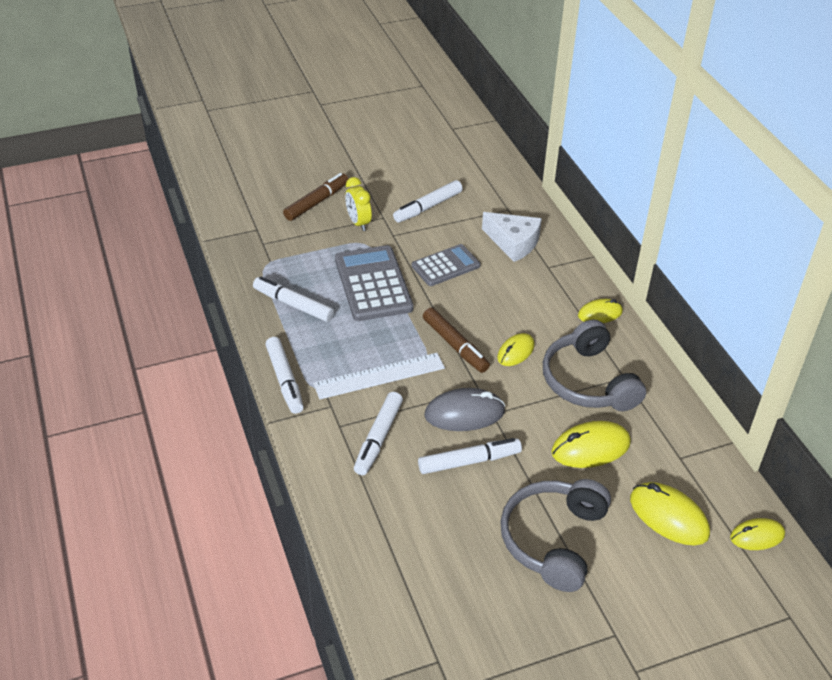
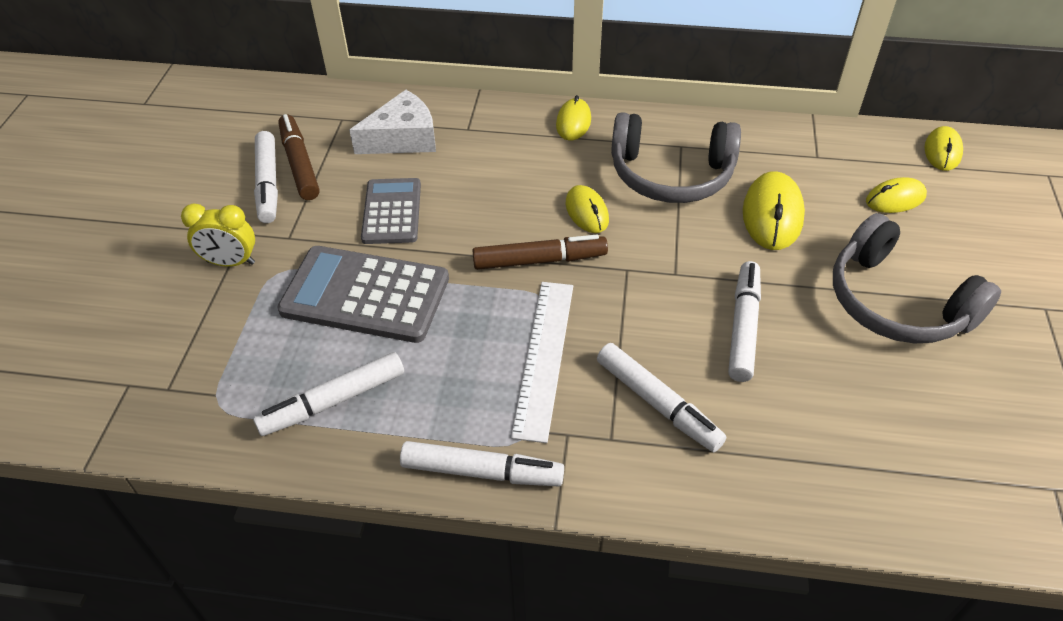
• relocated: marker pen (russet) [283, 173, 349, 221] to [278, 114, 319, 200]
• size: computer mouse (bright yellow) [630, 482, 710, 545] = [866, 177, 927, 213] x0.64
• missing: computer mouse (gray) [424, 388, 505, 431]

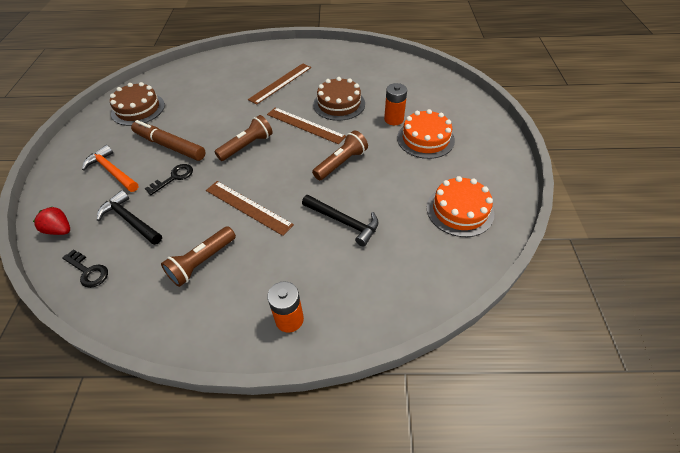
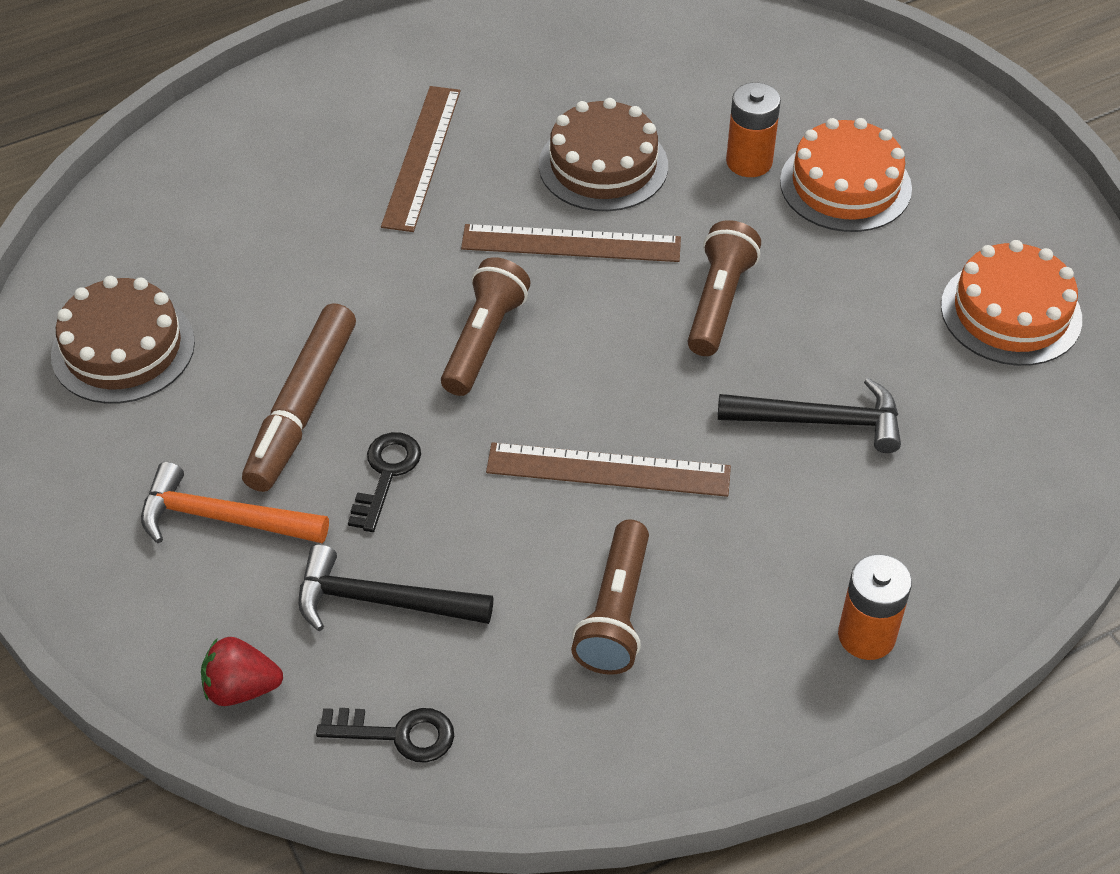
• spun: marker pen (russet) [131, 120, 205, 161] = [242, 303, 356, 492] 75 degrees counterclockwise

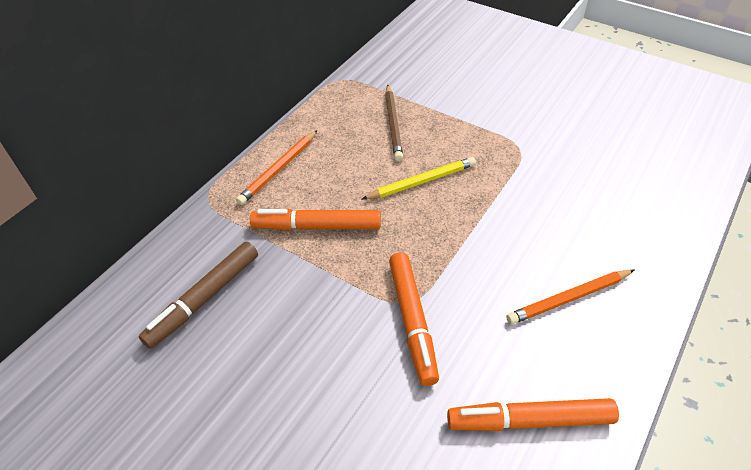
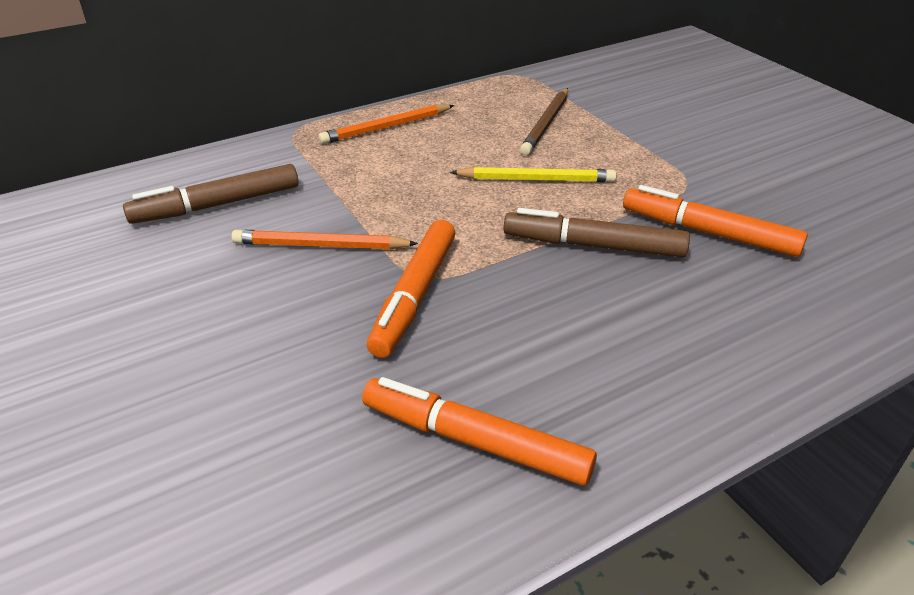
• relocated: wooden pencil (orange-coloured) [506, 270, 634, 325] to [231, 230, 418, 250]
• appeared: marker pen (russet) [504, 208, 690, 258]
• relocated: marker pen (orange-coloured) [250, 209, 381, 230] to [623, 185, 808, 257]

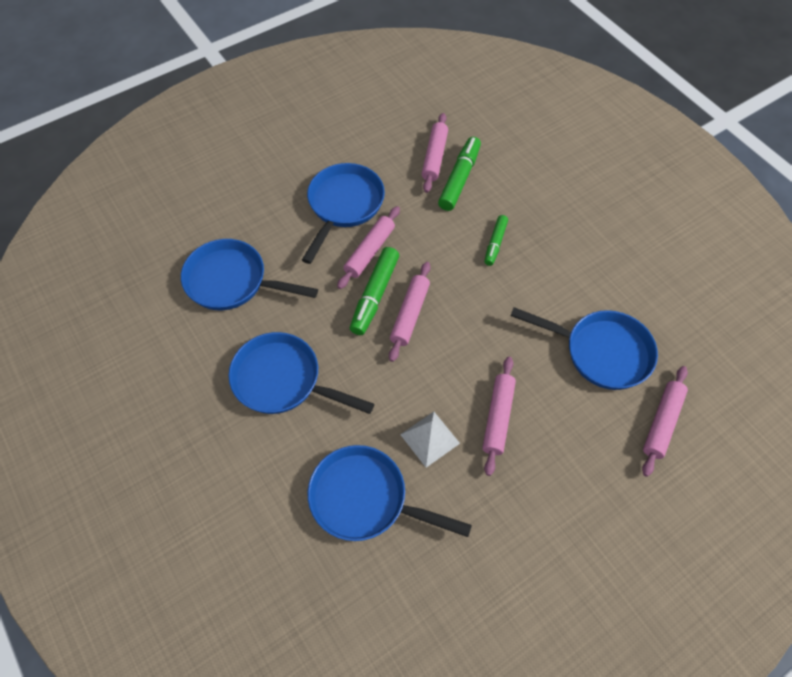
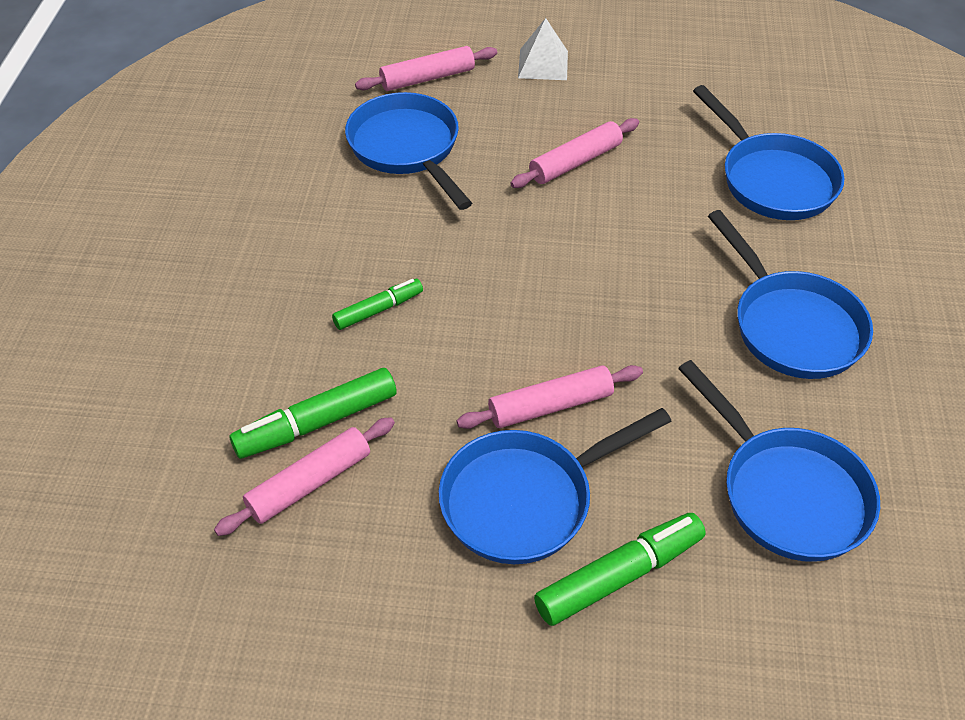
• relocated: solid pyramid (pure white) [400, 412, 460, 468] to [518, 18, 568, 80]
• relocated: marker pen (leaf-green) [350, 247, 399, 335] to [534, 513, 706, 626]
• missing: rolling pin (rosy) [389, 262, 430, 362]

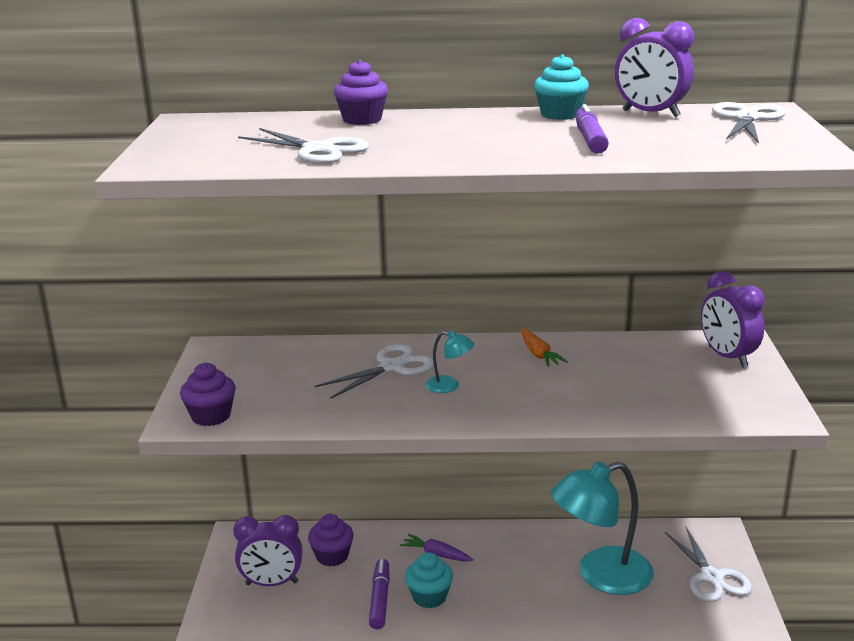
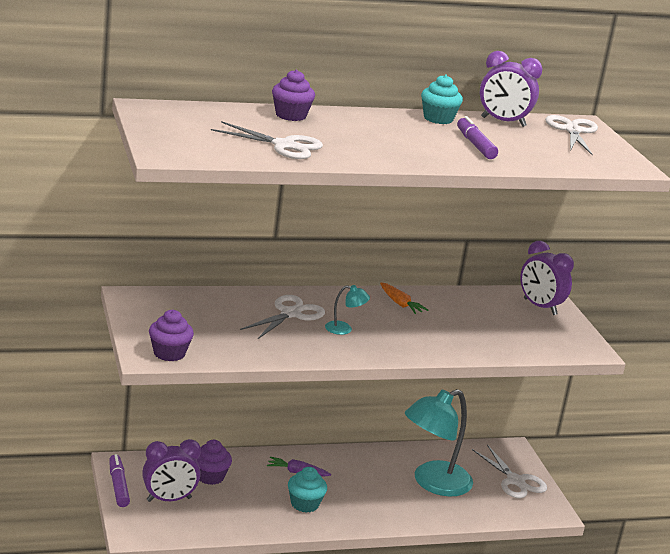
• relocated: marker pen (royal purple) [369, 559, 390, 629] to [109, 454, 130, 507]

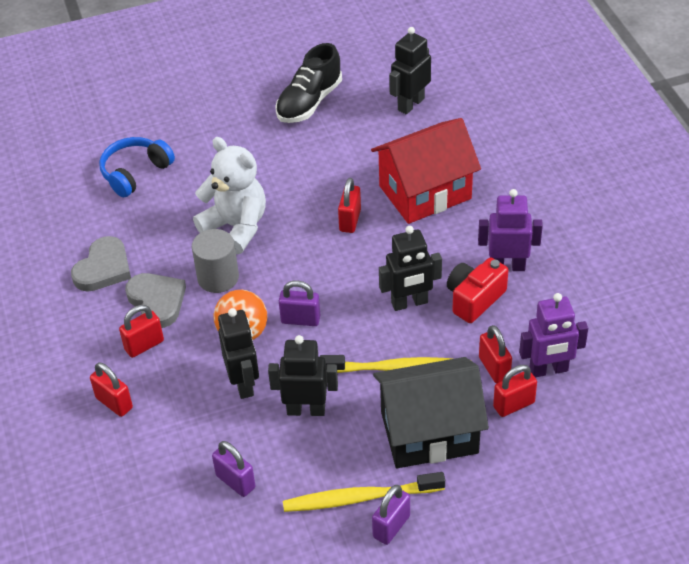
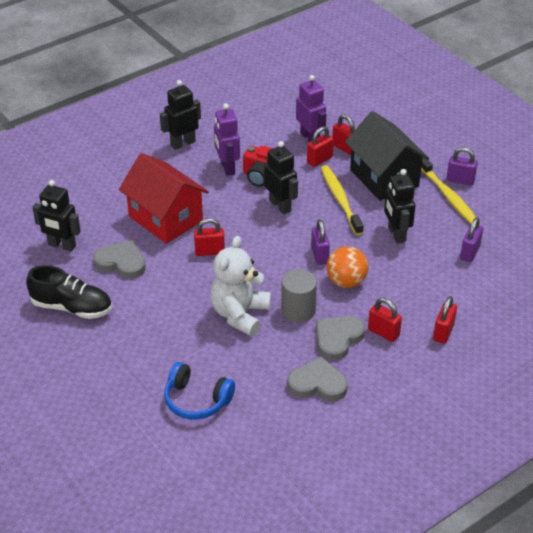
• appeared: heart (gray) [93, 240, 146, 279]
• relocated: robot (black) [218, 308, 259, 399] to [160, 80, 201, 150]

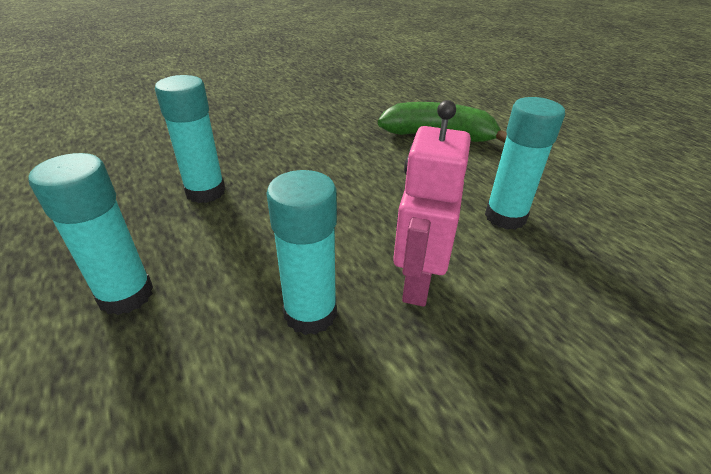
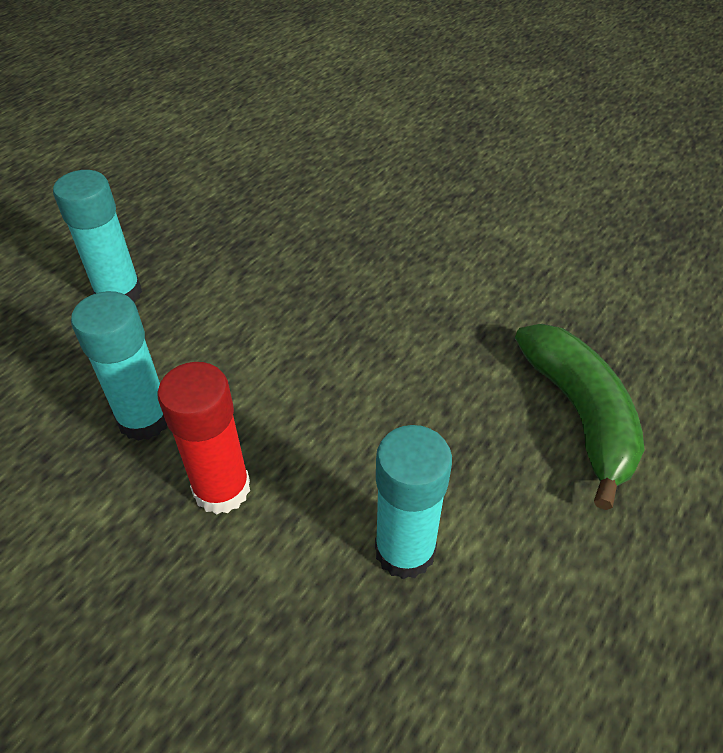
• exchanged: robot (rosy) [393, 100, 471, 307] to stick of glue (crimson) [158, 362, 250, 515]
• missing: stick of glue (teal) [155, 75, 226, 203]

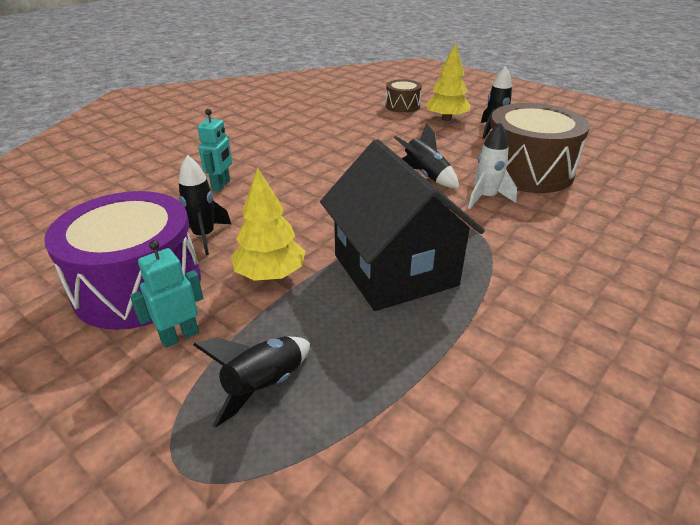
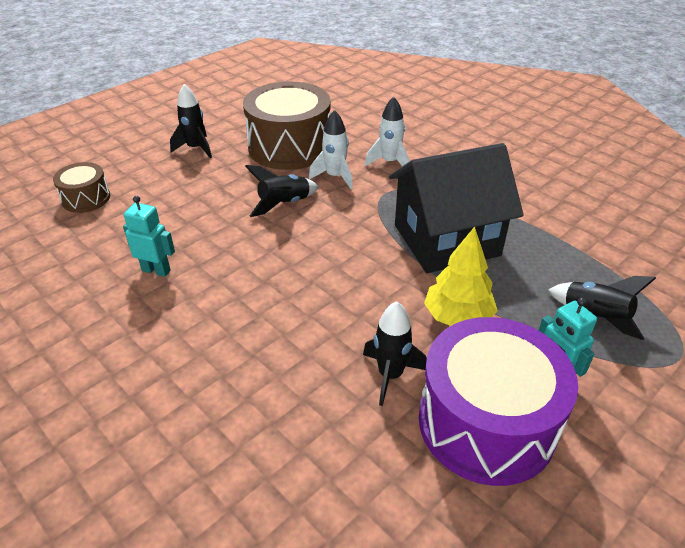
• relocated: robot (teal) [197, 109, 232, 192] to [123, 196, 175, 277]
• appeared: rocket (pure white) [365, 97, 410, 167]
• missing: fir tree (bright yellow) [425, 43, 470, 121]

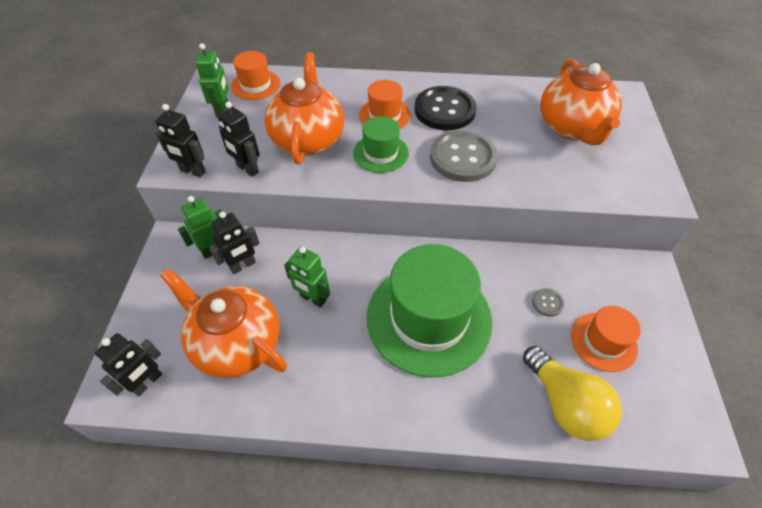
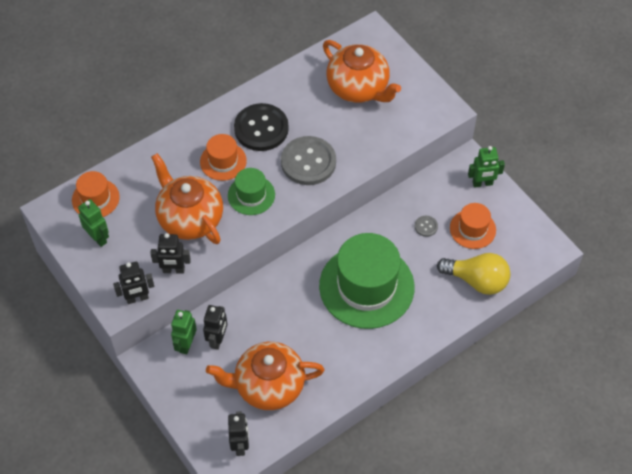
• relocated: robot (leaf-green) [284, 247, 330, 308] to [468, 146, 505, 187]

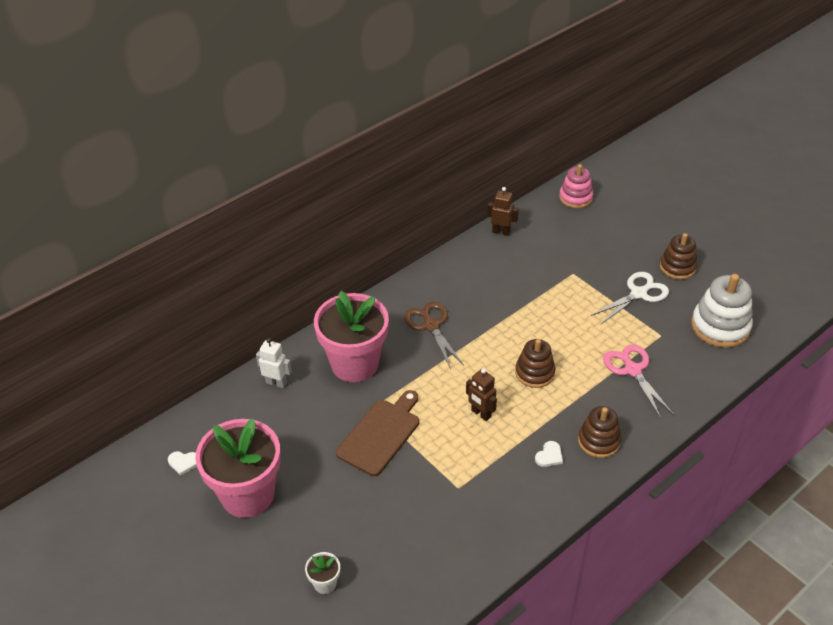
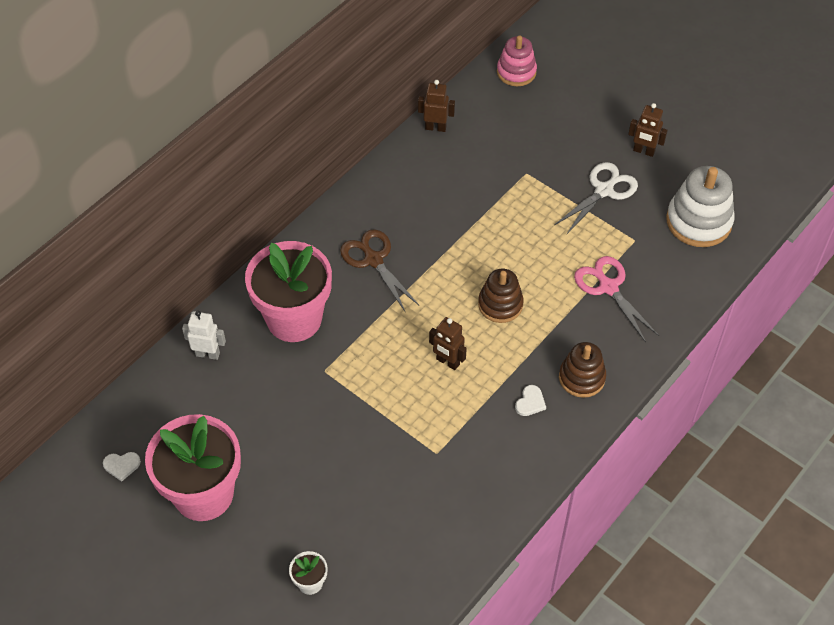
• exchanged: ring stacker (russet) [660, 233, 697, 280] to robot (russet) [628, 103, 668, 157]
• missing: bread board (russet) [336, 390, 419, 476]

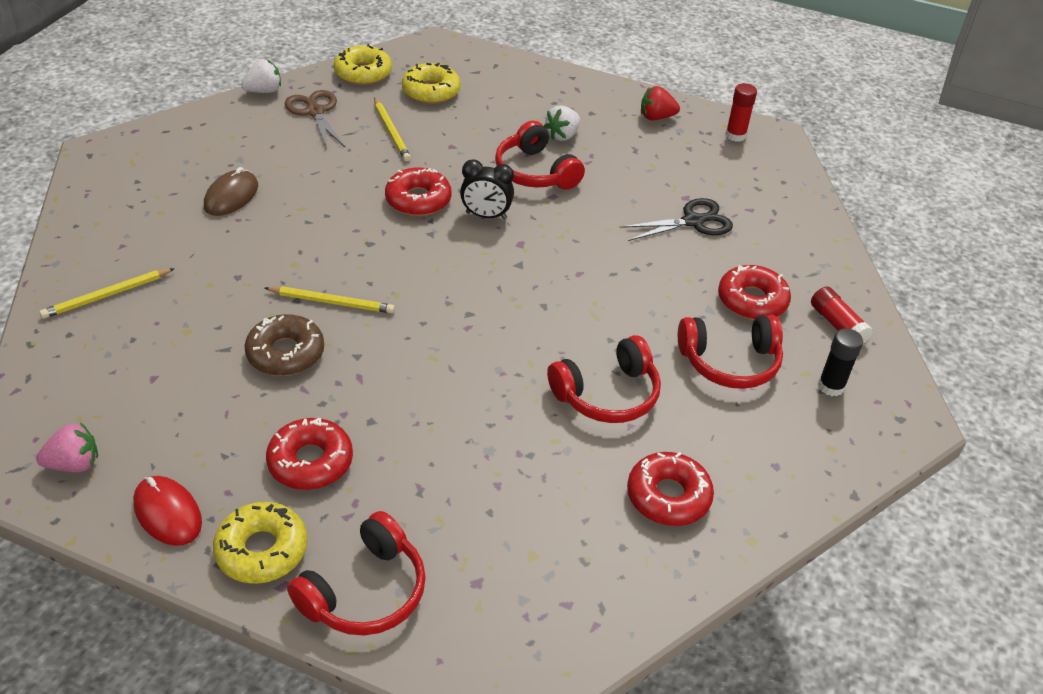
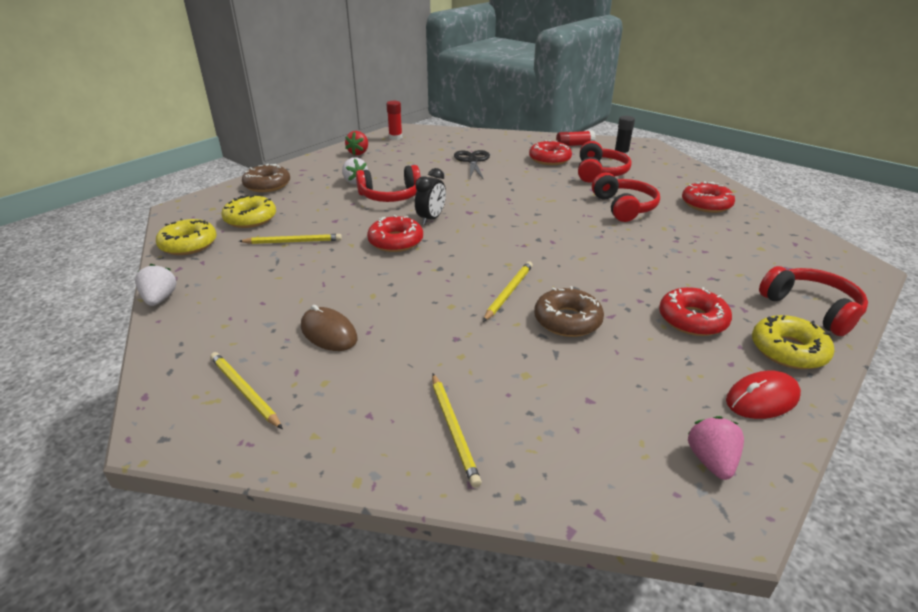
• appeared: wooden pencil (bright yellow) [210, 352, 283, 429]
• appeared: donut (russet) [242, 164, 290, 192]
• missing: shears (russet) [285, 90, 346, 149]

